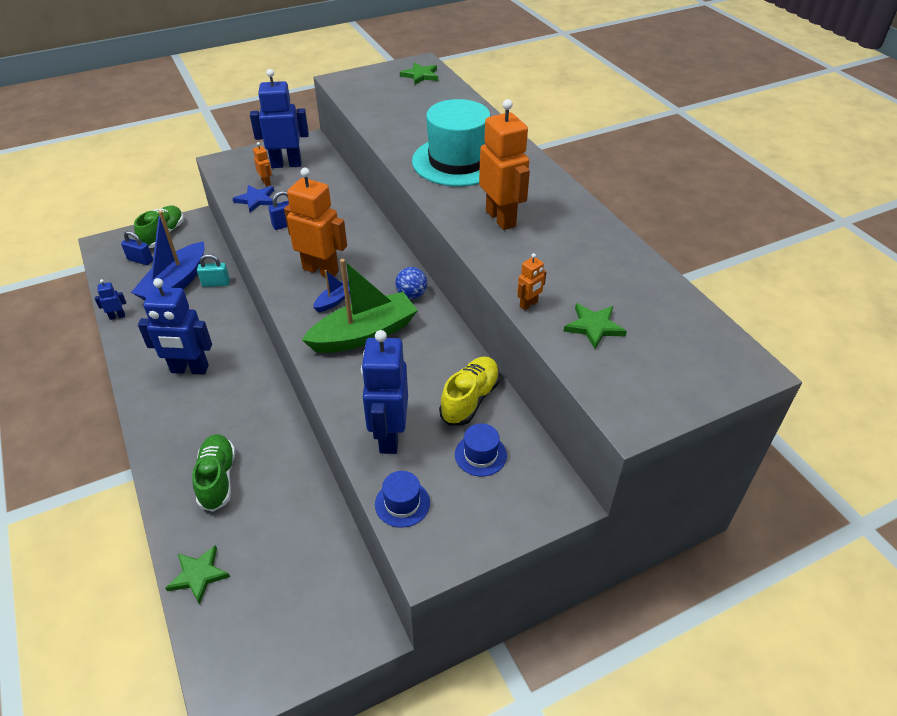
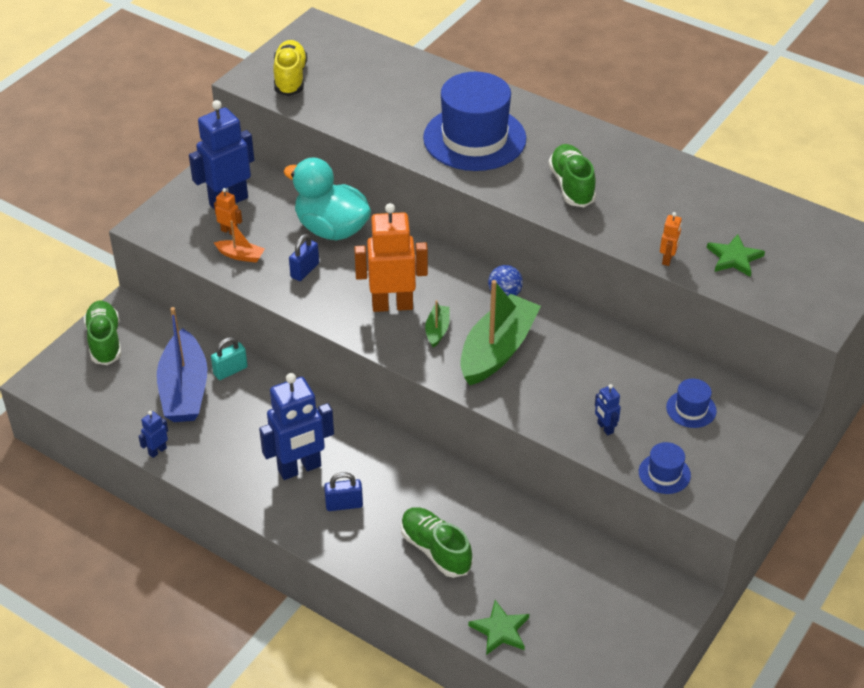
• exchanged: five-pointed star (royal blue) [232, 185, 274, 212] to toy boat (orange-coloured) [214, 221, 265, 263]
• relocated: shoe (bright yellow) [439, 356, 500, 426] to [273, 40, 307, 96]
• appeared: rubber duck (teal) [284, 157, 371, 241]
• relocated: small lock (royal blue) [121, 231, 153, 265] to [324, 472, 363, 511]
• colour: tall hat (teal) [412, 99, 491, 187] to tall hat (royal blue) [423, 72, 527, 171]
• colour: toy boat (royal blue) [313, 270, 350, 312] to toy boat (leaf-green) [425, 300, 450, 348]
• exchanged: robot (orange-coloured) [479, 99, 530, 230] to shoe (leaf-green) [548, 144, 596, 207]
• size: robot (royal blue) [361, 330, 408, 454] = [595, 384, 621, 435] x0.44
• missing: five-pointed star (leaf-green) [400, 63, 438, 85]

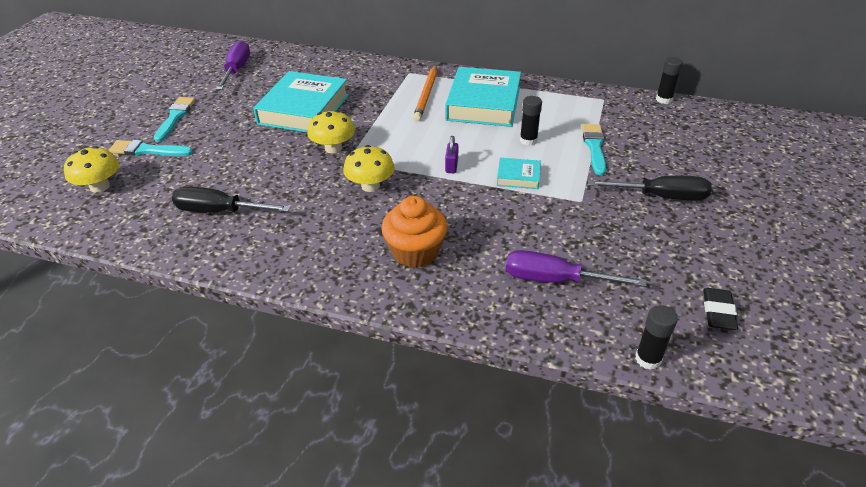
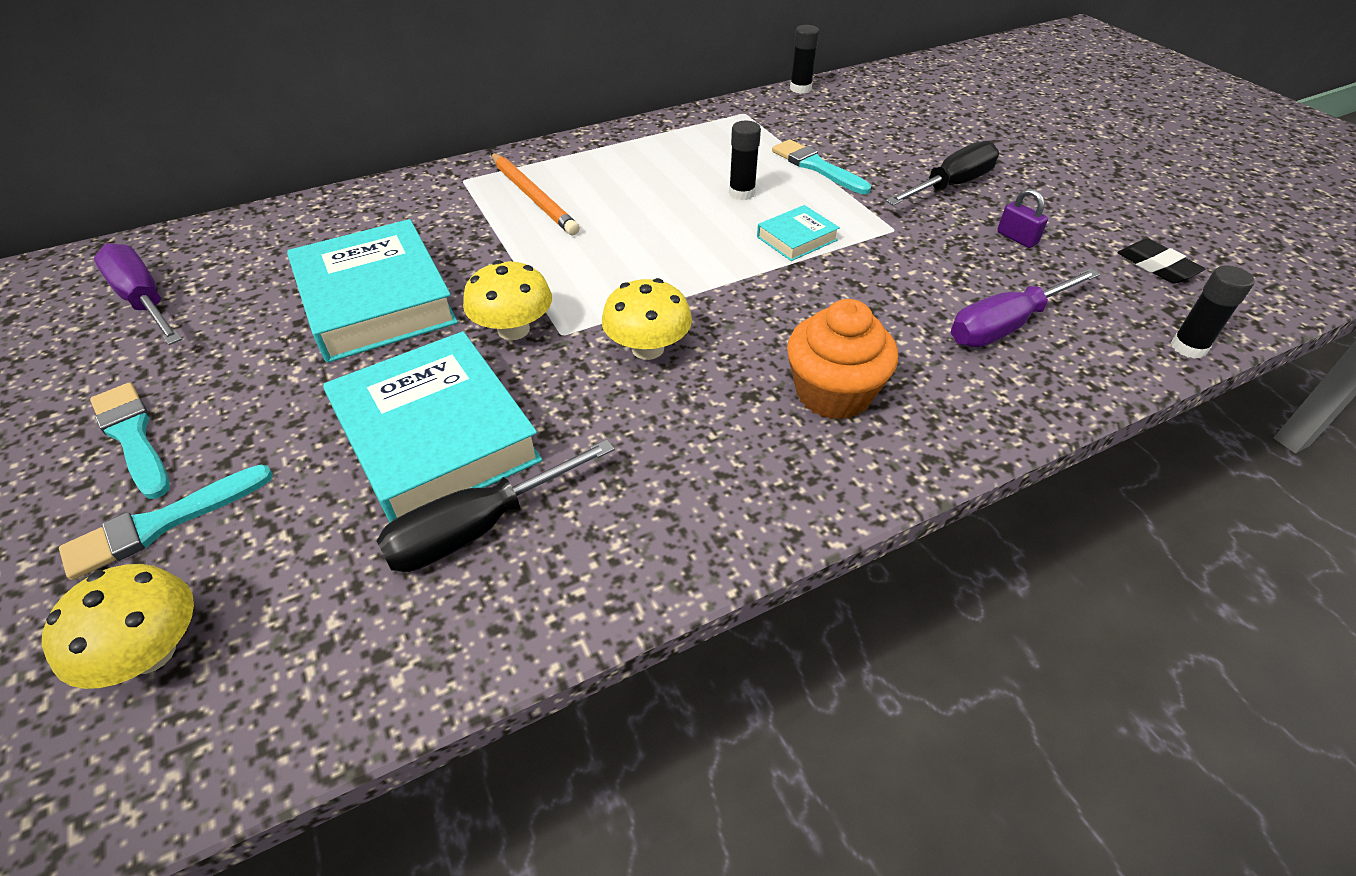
• relocated: hardback (teal) [445, 67, 521, 127] to [323, 331, 542, 523]
• relocated: small lock (royal purple) [445, 136, 458, 173] to [997, 189, 1048, 248]

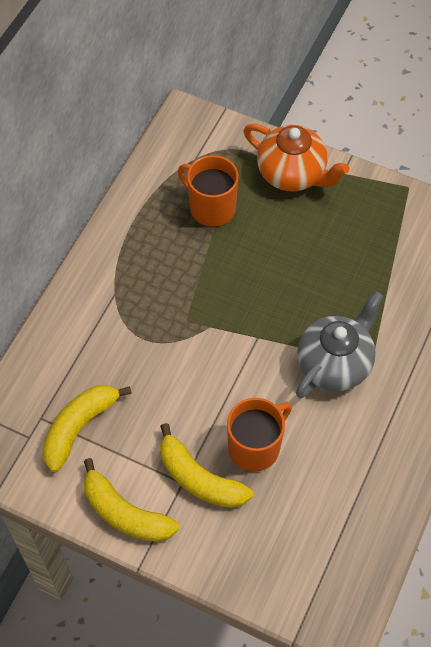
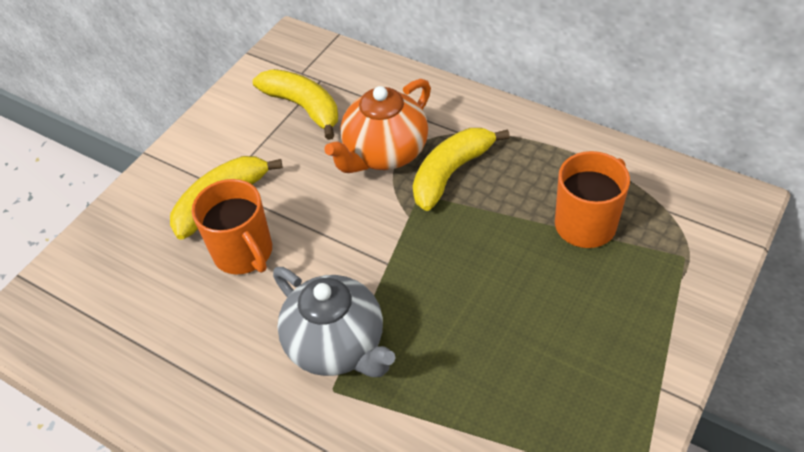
• relocated: tea pot (orange-coloured) [244, 124, 350, 191] to [324, 79, 431, 173]
• relocated: toy banana (bright yellow) [84, 458, 179, 542] to [413, 128, 510, 211]

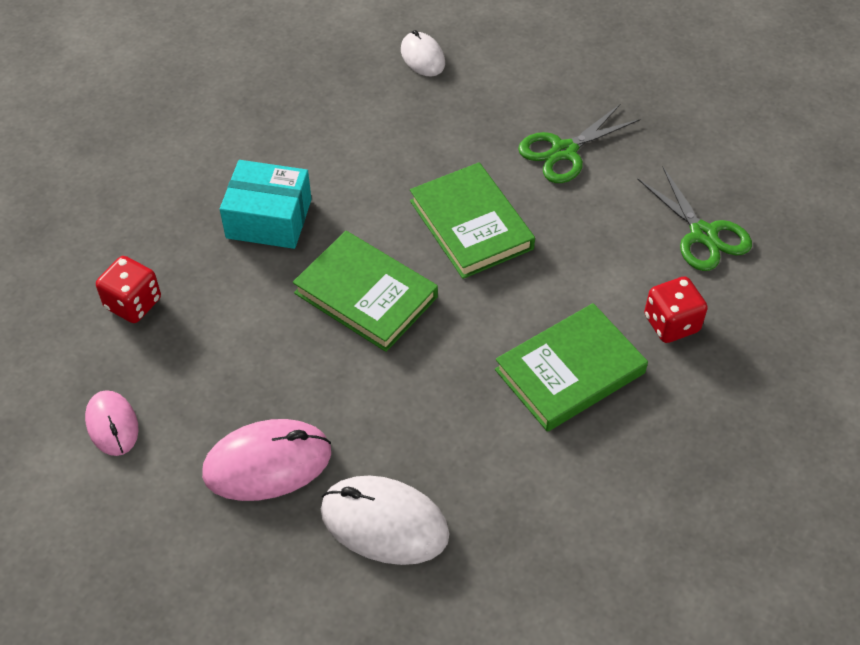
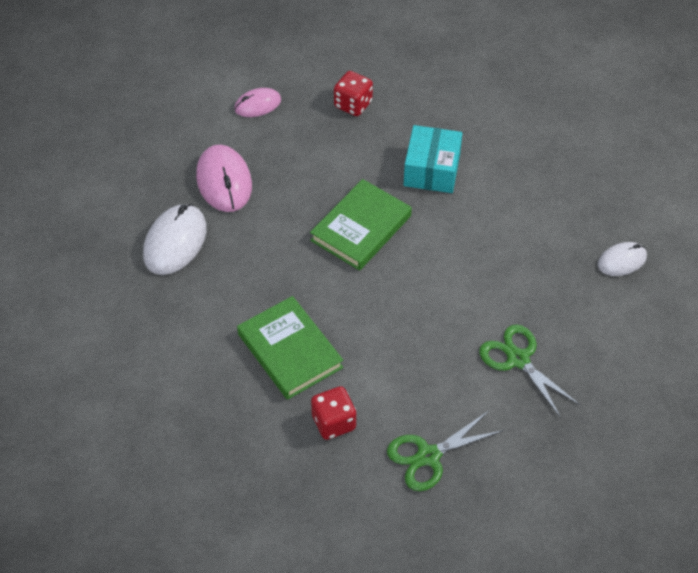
• missing: hardback (leaf-green) [410, 162, 535, 279]

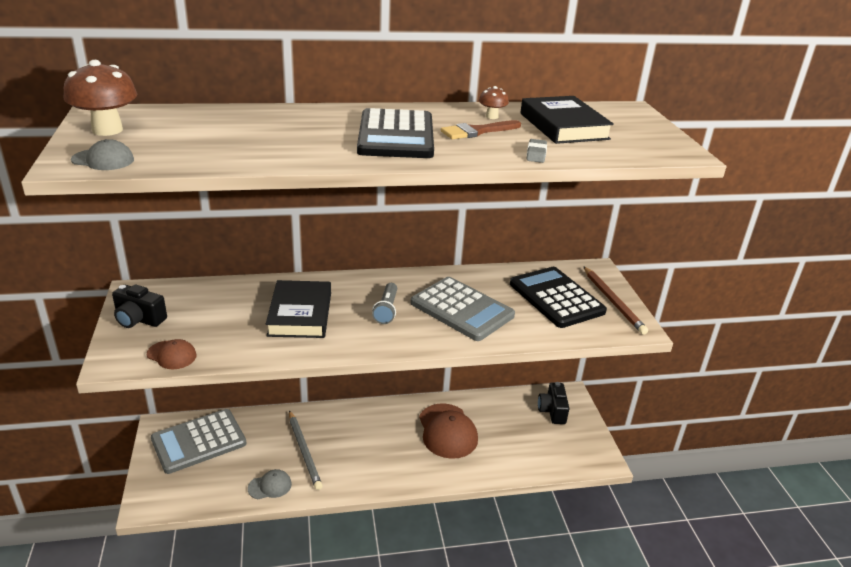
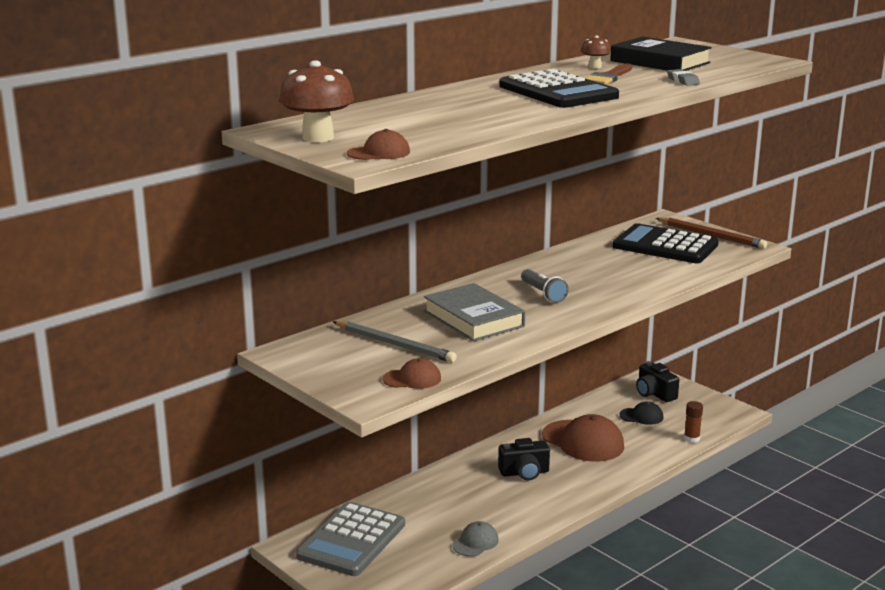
• relocated: wooden pencil (gray) [289, 410, 323, 490] to [333, 321, 457, 363]
• colour: baseball cap (gray) [71, 139, 134, 170] to baseball cap (russet) [347, 129, 410, 160]
• colour: hardback (black) [266, 280, 331, 338] to hardback (gray) [424, 283, 525, 341]
• relocated: camera (black) [112, 284, 167, 328] to [498, 438, 550, 480]
• appeared: baseball cap (black) [619, 401, 664, 425]
• appeared: stick of glue (russet) [684, 401, 703, 443]
• missing: adding machine (gray) [411, 277, 515, 341]

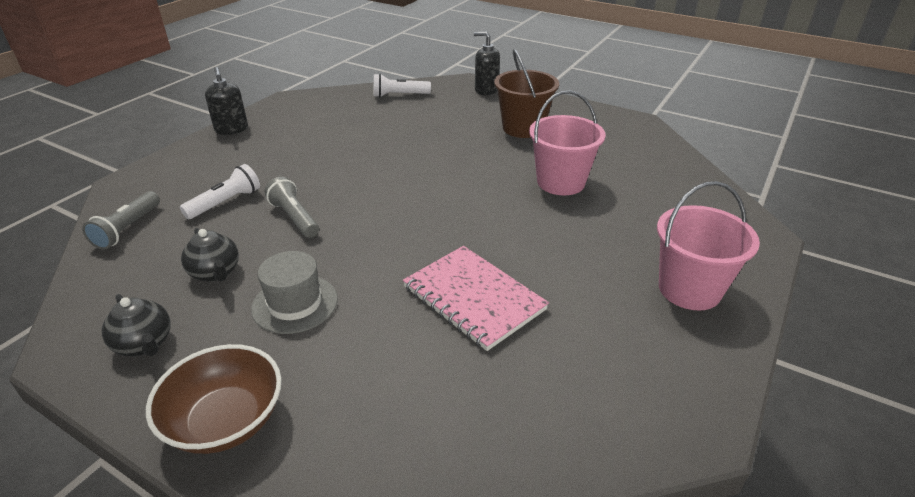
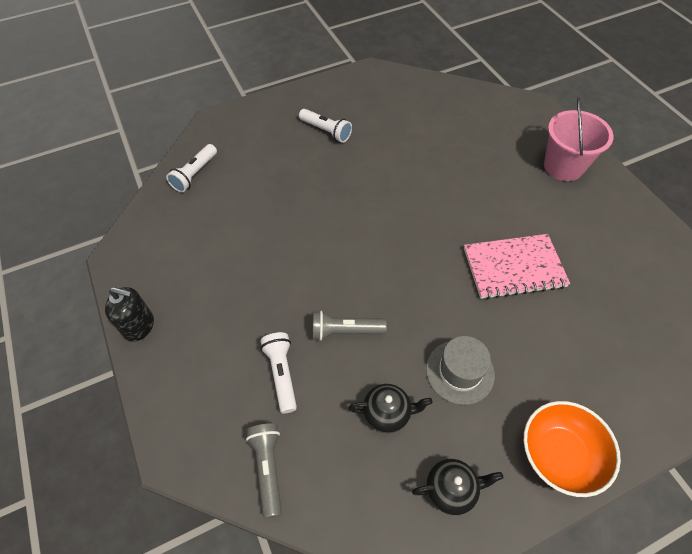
• spun: torch (gray) [82, 191, 160, 250] = [246, 423, 282, 518] 150 degrees counterclockwise
• exchanged: pail (russet) [494, 49, 559, 138] to torch (pure white) [299, 109, 352, 143]
• colour: bowl (russet) [146, 344, 282, 454] to bowl (orange-coloured) [524, 401, 621, 497]
• missing: soap pump (black) [474, 32, 500, 95]
• missing: pail (rosy) [529, 91, 606, 195]

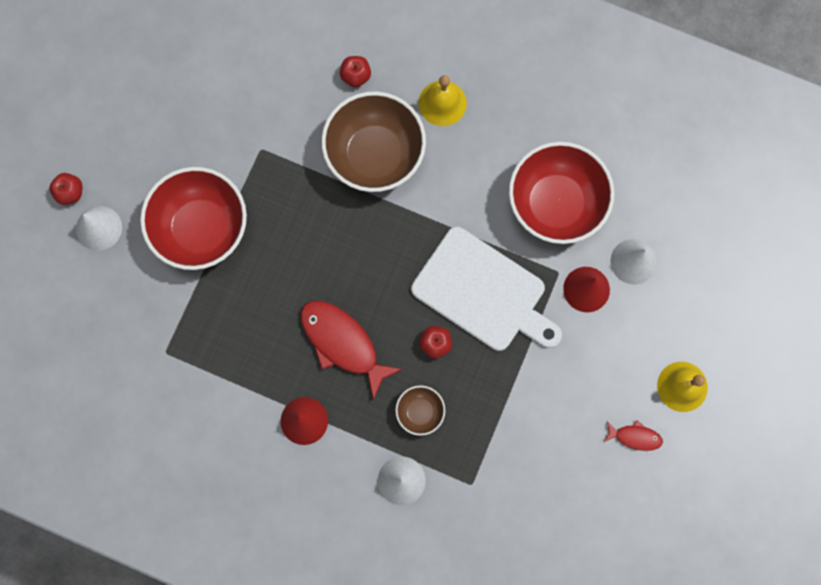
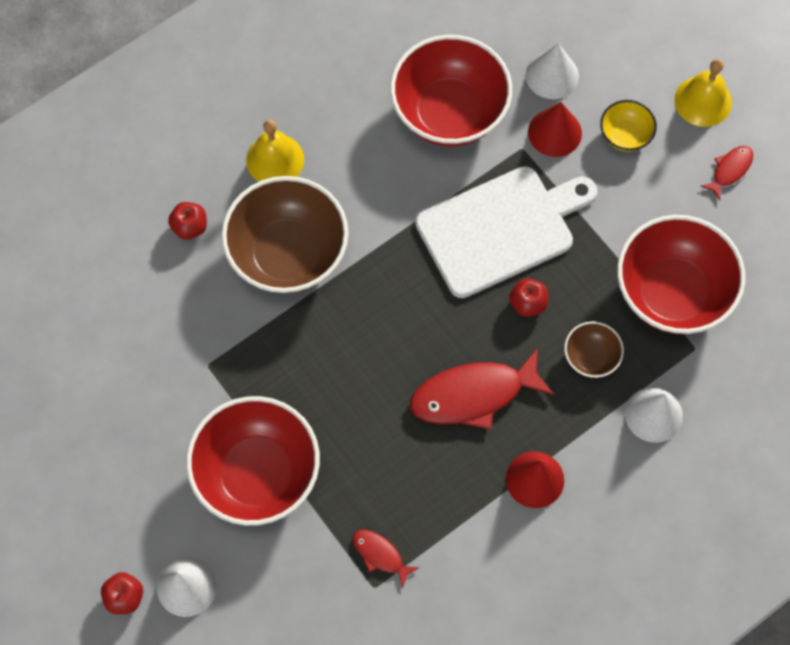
• appeared: toy fish (crimson) [353, 529, 419, 587]
• appeared: bowl (bright yellow) [600, 100, 657, 152]
• appeared: bowl (crimson) [617, 215, 745, 334]

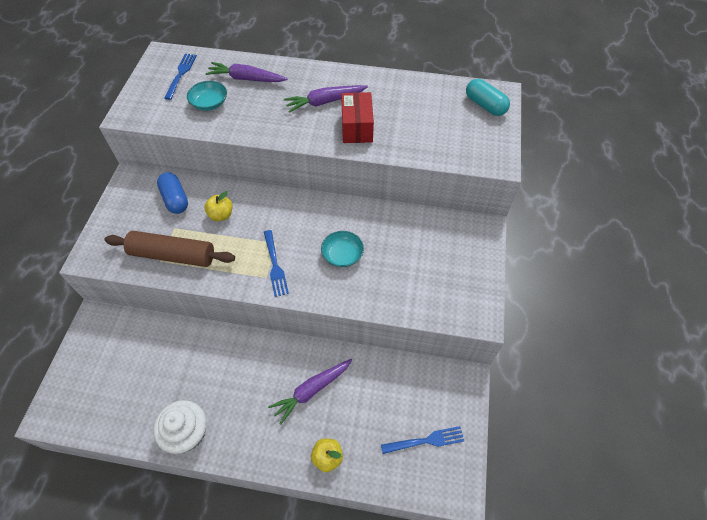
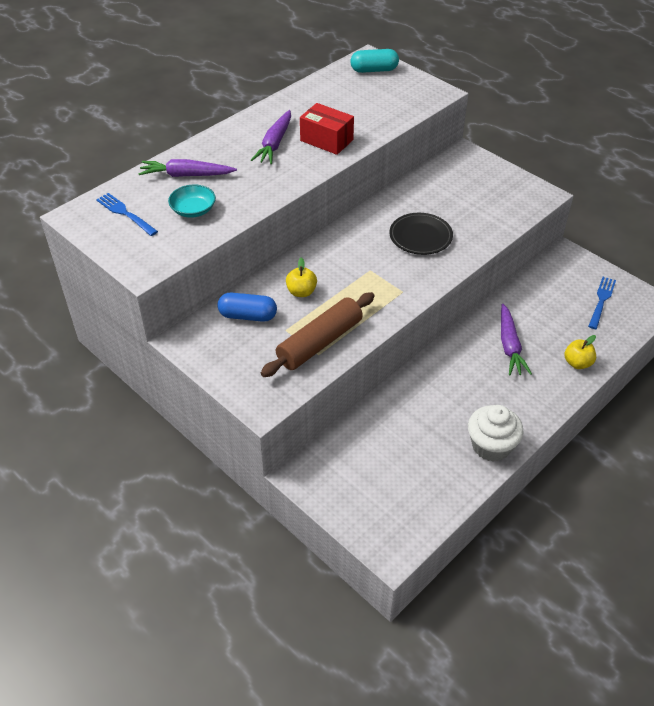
• spun: toy carrot (royal purple) [205, 62, 288, 82] = [138, 159, 237, 177] 45 degrees clockwise
• exchanged: bowl (teal) [321, 231, 364, 267] to plate (black) [390, 213, 453, 255]
• missing: fork (royal blue) [264, 230, 289, 297]

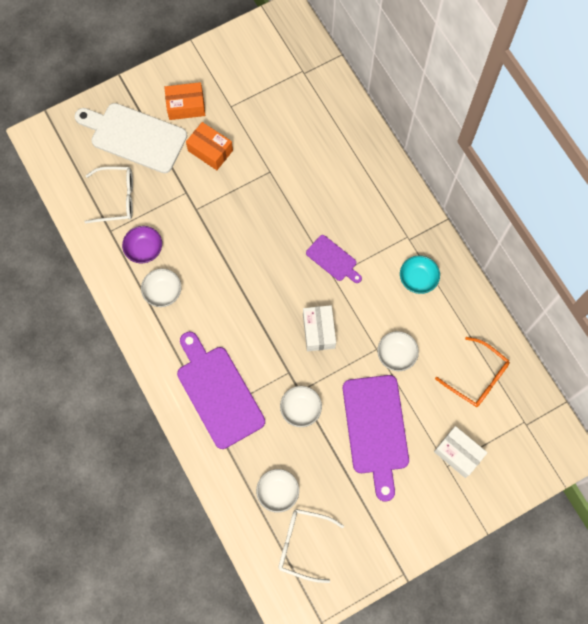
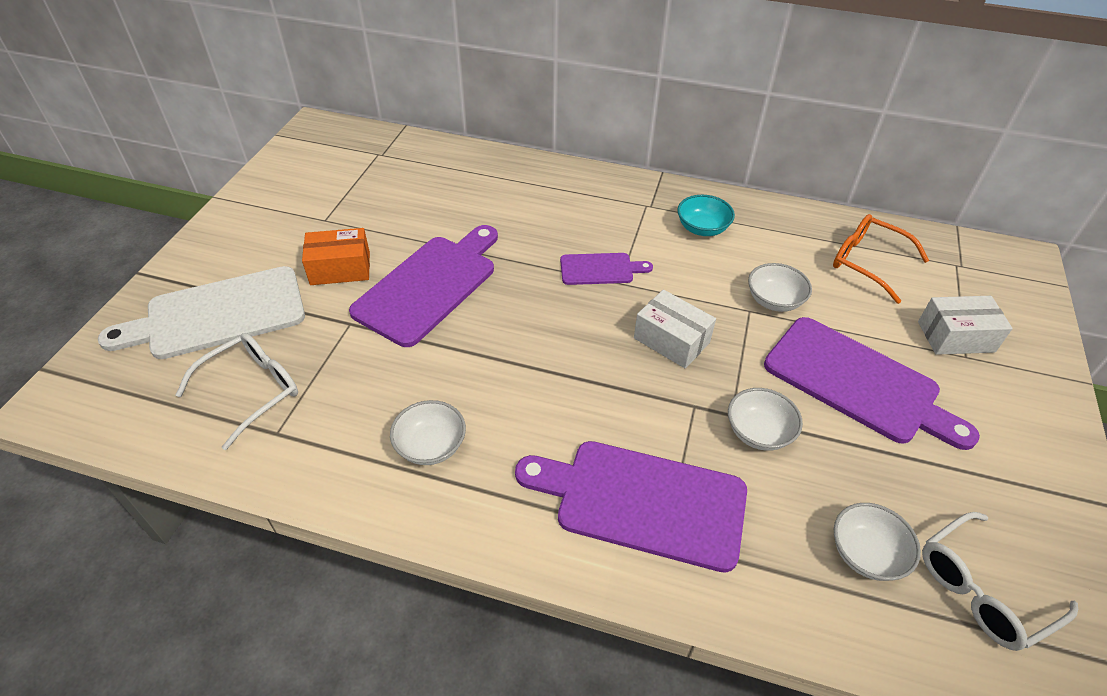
• appeared: bread board (royal purple) [349, 225, 498, 347]
• spun: glasses (orange-coloured) [435, 337, 510, 407] = [833, 214, 929, 304] 135 degrees counterclockwise
• missing: bowl (royal purple) [122, 226, 162, 263]
• missing: parcel (orange-coloured) [164, 82, 205, 120]

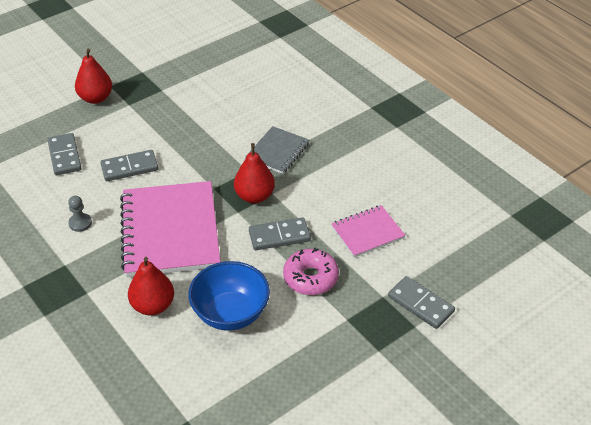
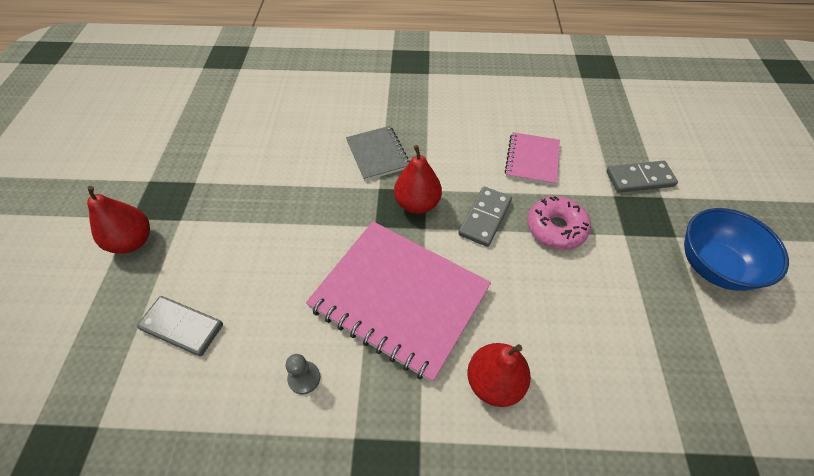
• relocated: bowl (royal blue) [188, 261, 270, 331] to [684, 208, 789, 291]
• missing: domino piece (gray) [100, 150, 159, 181]

